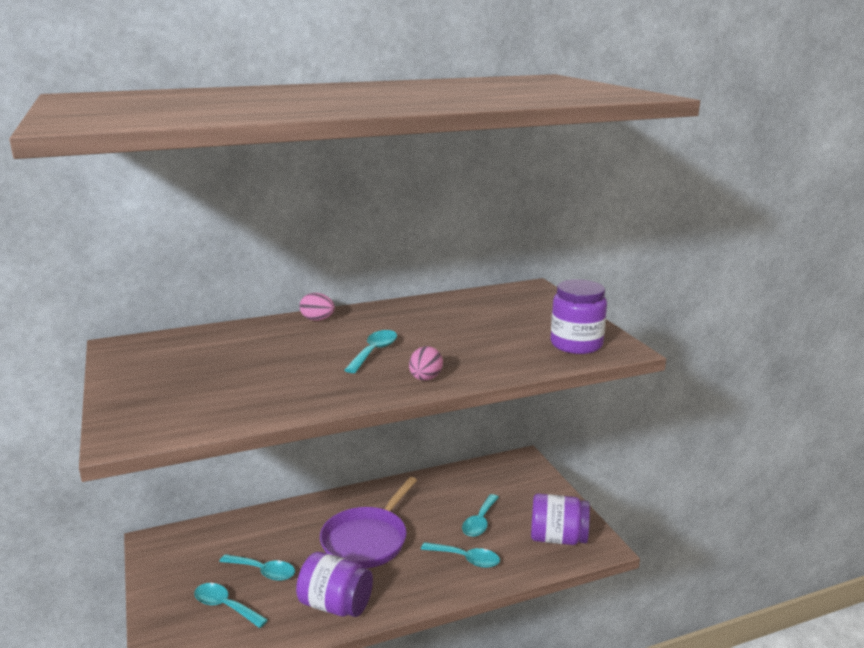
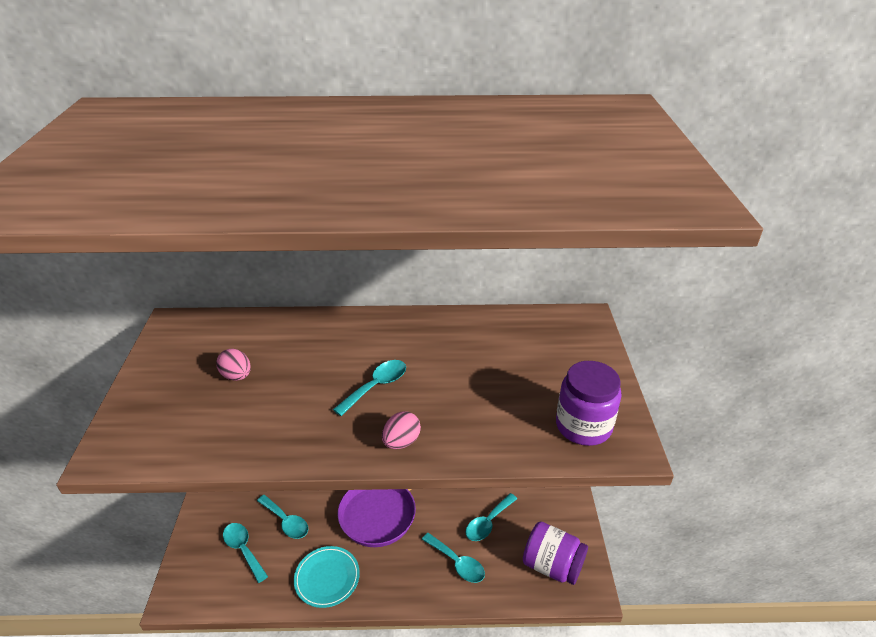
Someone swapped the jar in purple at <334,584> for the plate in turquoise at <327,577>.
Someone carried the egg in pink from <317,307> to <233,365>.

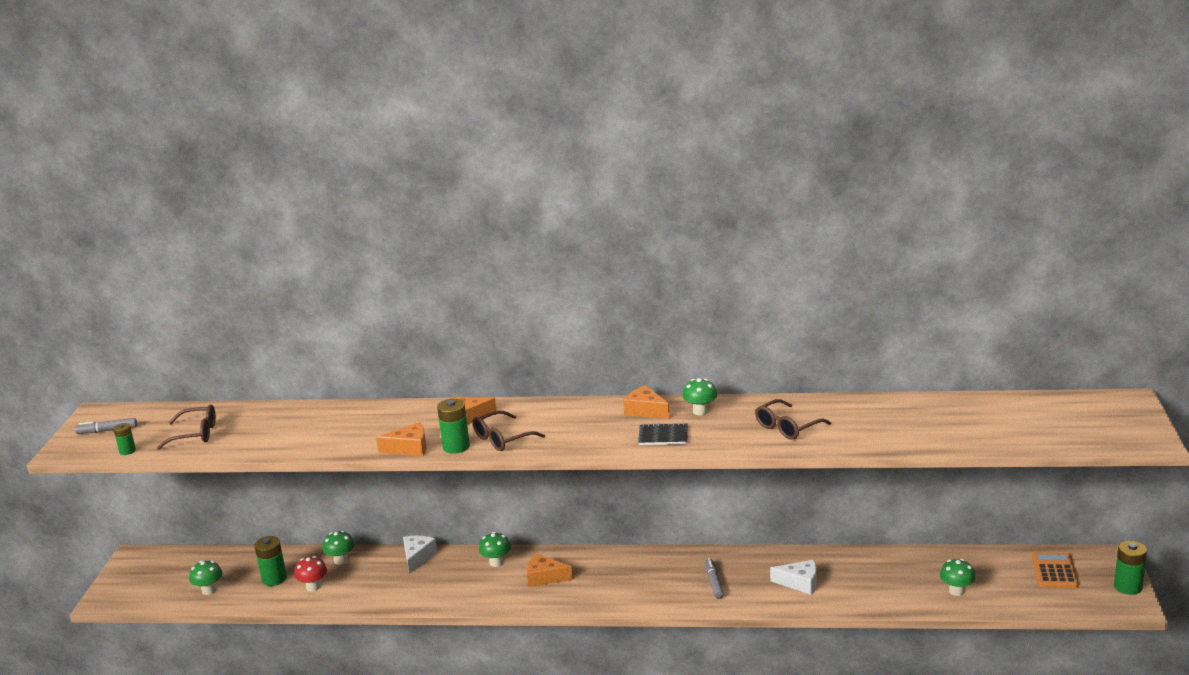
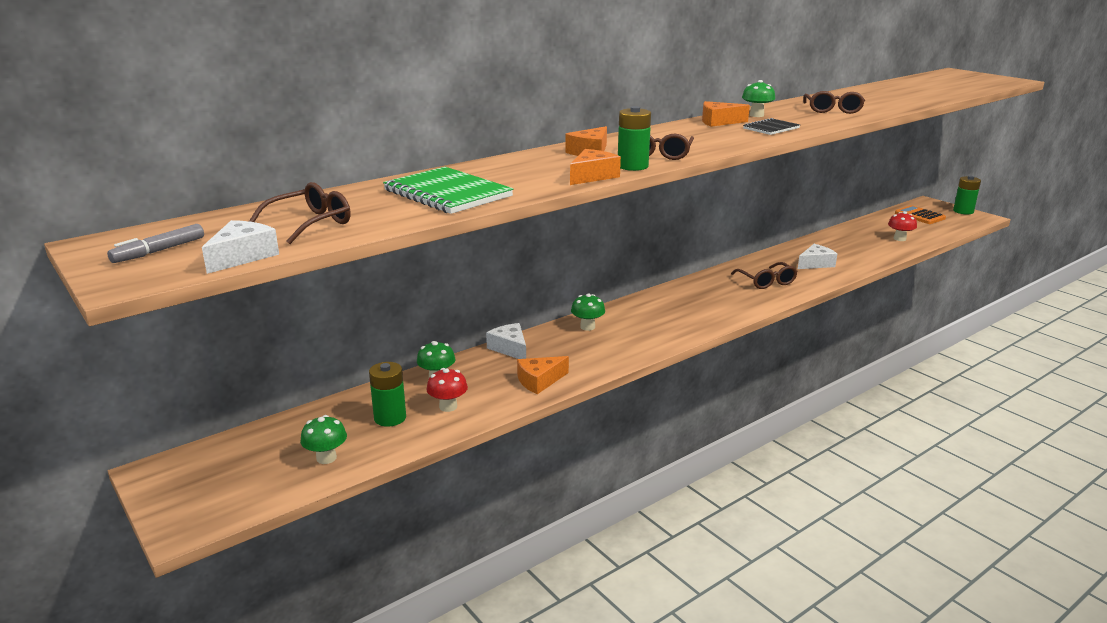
Someone swapped the battery in green at <124,439> for the cheese in white at <240,247>.
Someone carried the cheese in orange from <550,570> to <543,375>.
Someone swapped the marker in grey at <714,578> for the glasses in brown at <764,275>.
Someone repainted the mushroom in green at <957,577>, which became the mushroom in red at <902,226>.
Someone put down the notebook in green at <448,190>.

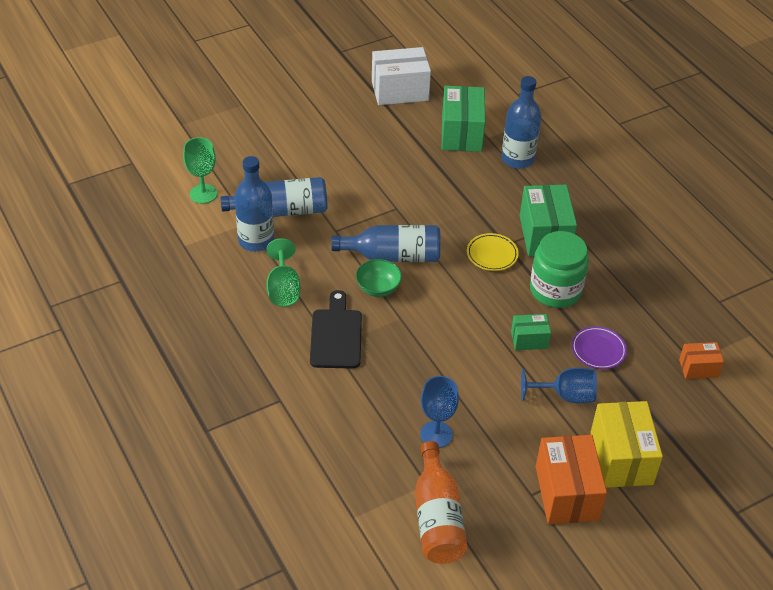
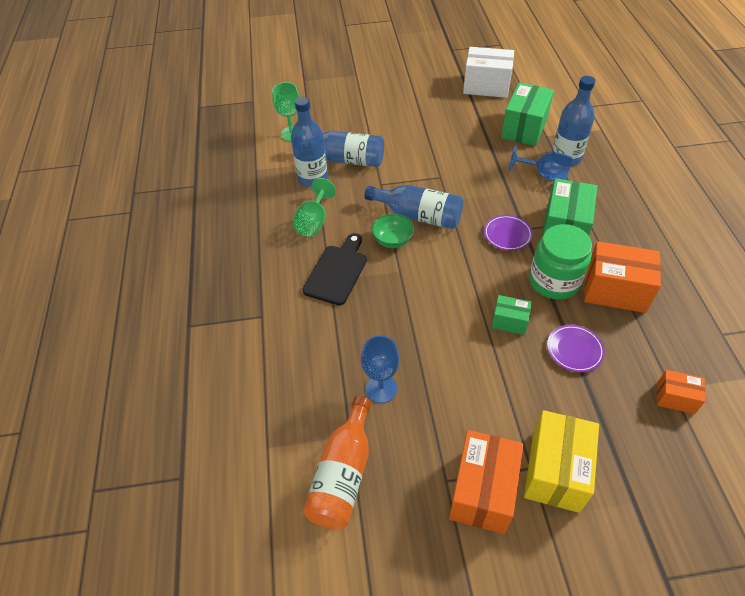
Someone repainted the plate in yellow at <493,252>, which became the plate in purple at <508,233>.
Someone carried the goblet in blue from <559,385> to <540,163>.
Someone put down the box in orange at <622,277>.

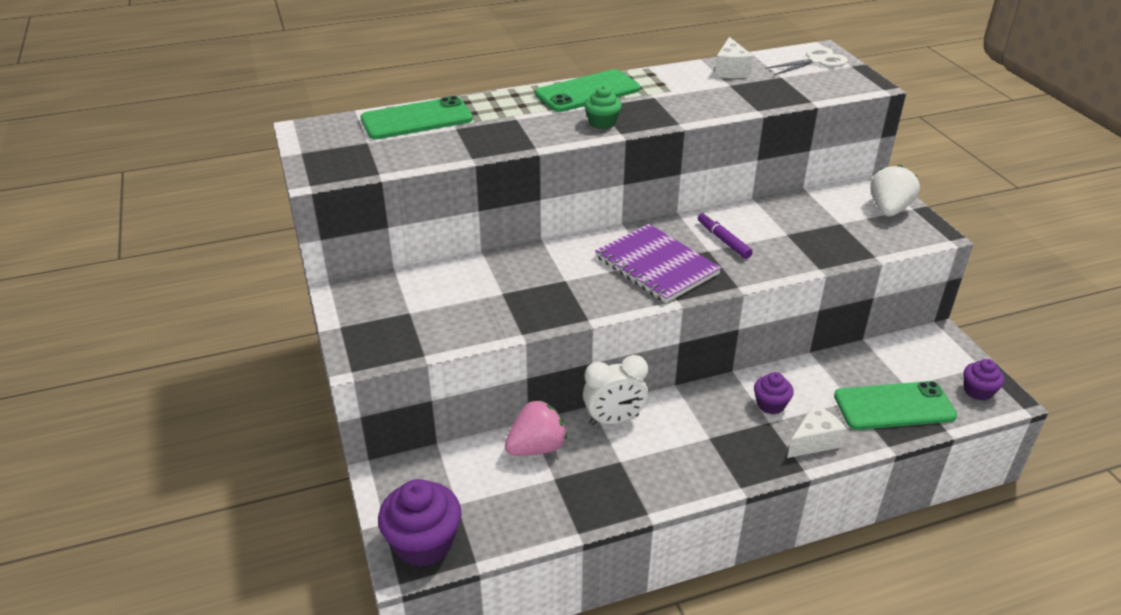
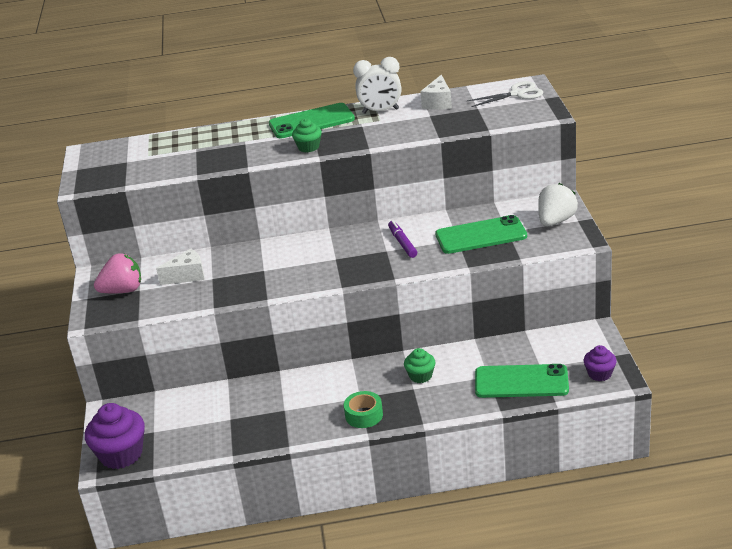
Someone carried the phone in green from <416,117> to <481,234>.
Someone carried the strawberry in pink from <536,427> to <117,273>.
Someone carried the clock in white from <615,390> to <377,85>.
Someone took away the notebook in purple at <658,263>.
Someone repainted the cupcake in purple at <774,393>, which became the cupcake in green at <419,365>.
Someone carried the cheese in white from <816,431> to <180,267>.
Someone put down the tape in green at <363,409>.

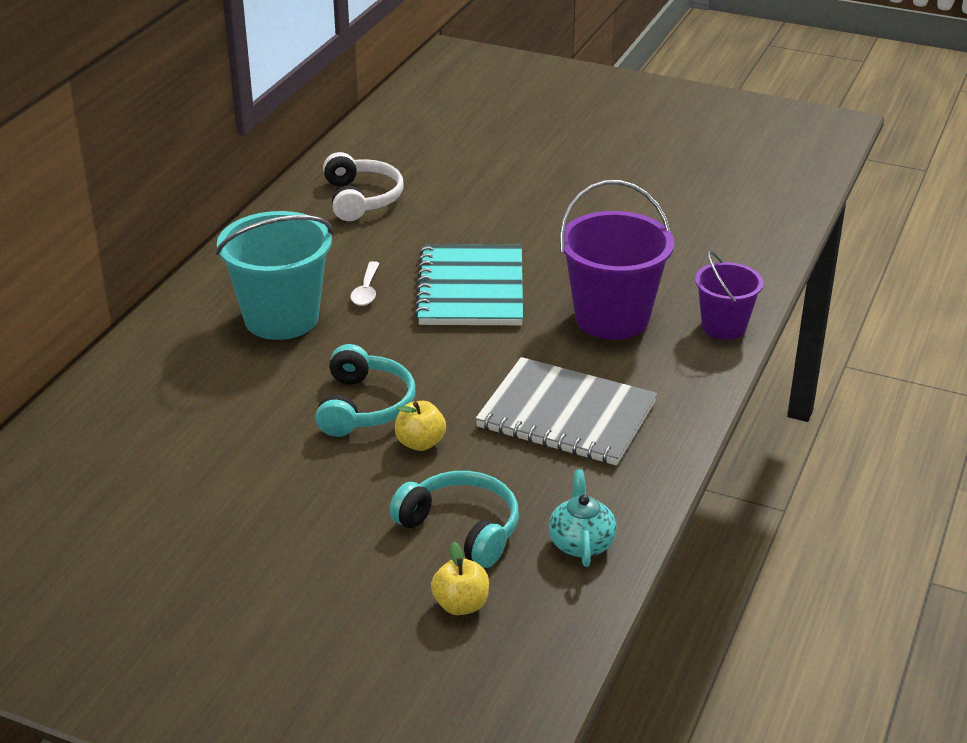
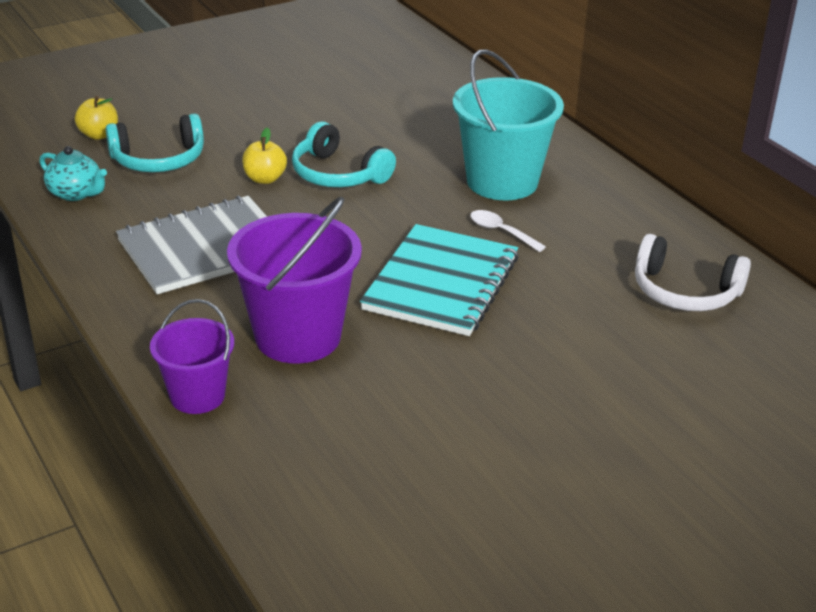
Someone rotated the notebook in turquoise at <468,284> by 75 degrees clockwise.

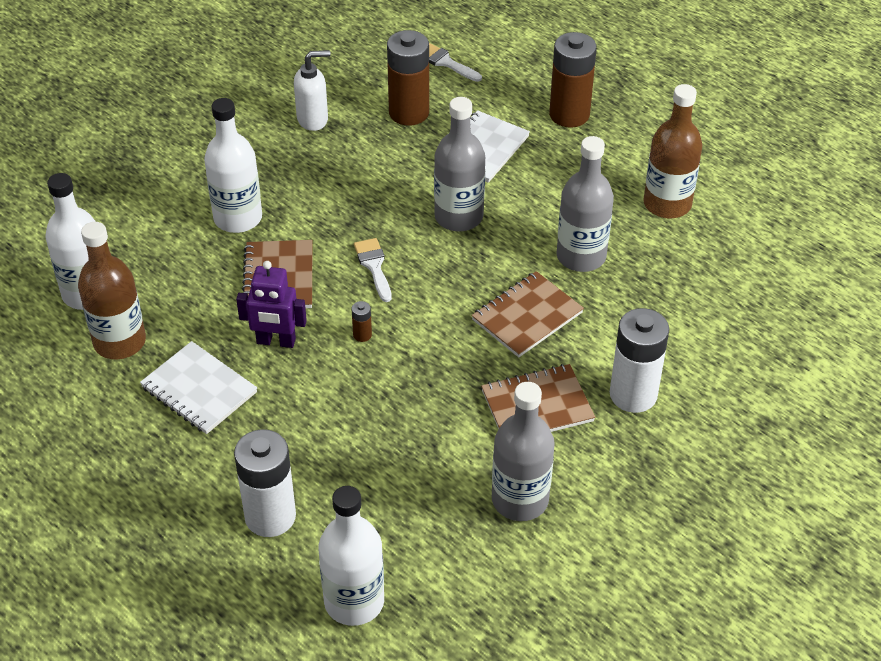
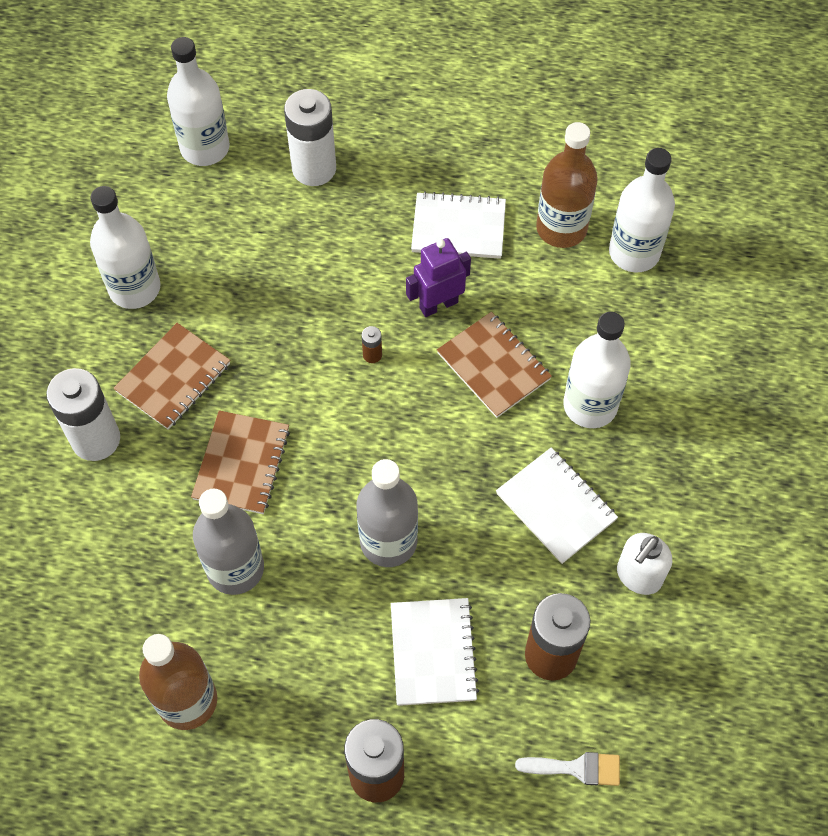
Someone took away the brush in white at <373,270>.
Someone repainted the bottle in grey at <523,451>, which became the bottle in white at <125,247>.
Someone put down the notebook in white at <557,506>.

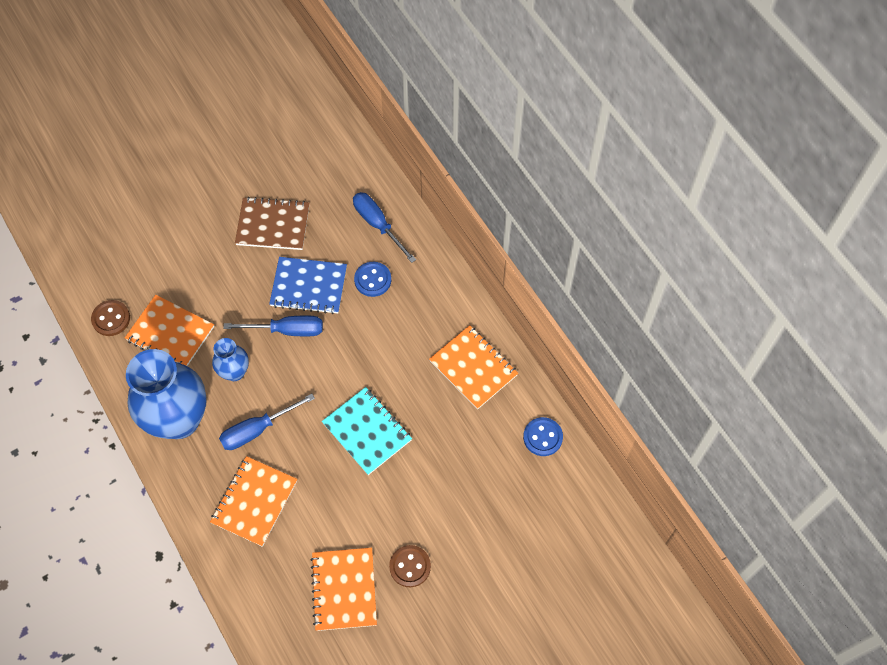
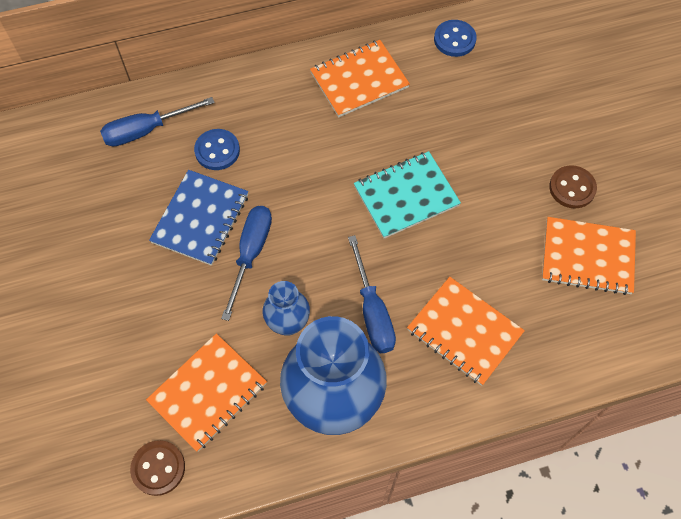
Someone took away the notebook in brown at <272,223>.

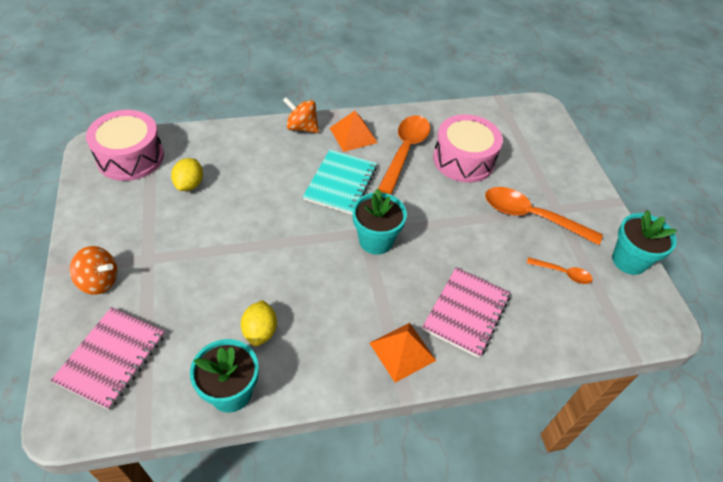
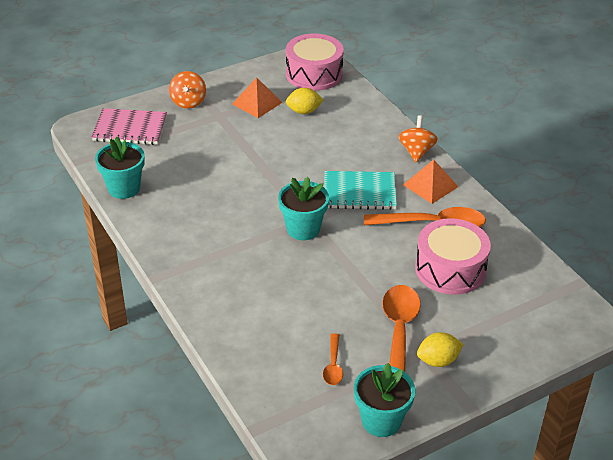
Someone carried the lemon in yellow from <259,323> to <440,349>.
Someone carried the pyramid in orange from <403,353> to <257,97>.
Someone took away the notebook in pink at <466,312>.

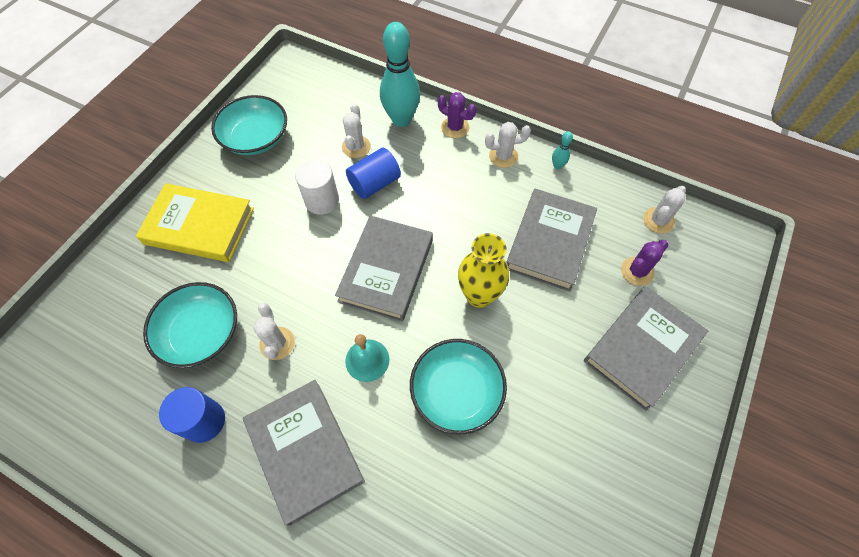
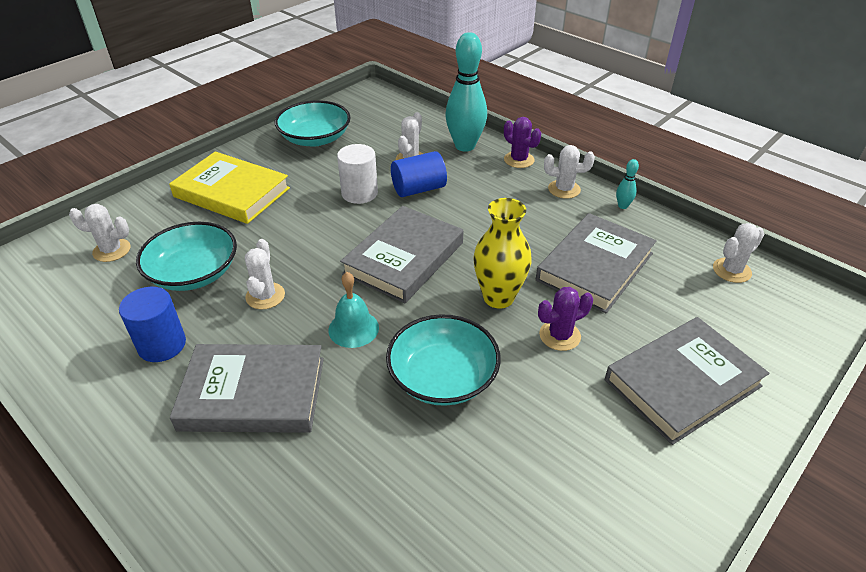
Someone rotated the book in grey at <304,453> by 75 degrees counterclockwise.
Someone carried the cactus in purple from <644,263> to <565,319>.
Someone put down the cactus in white at <99,233>.

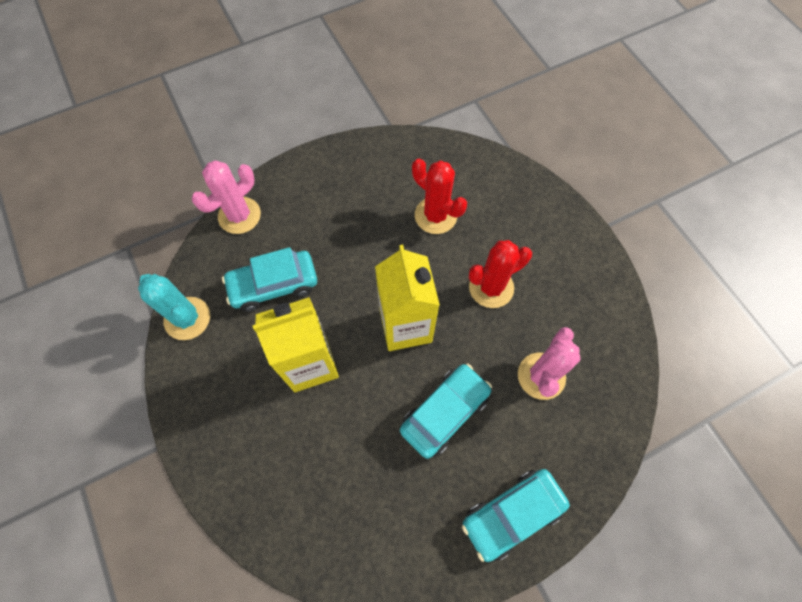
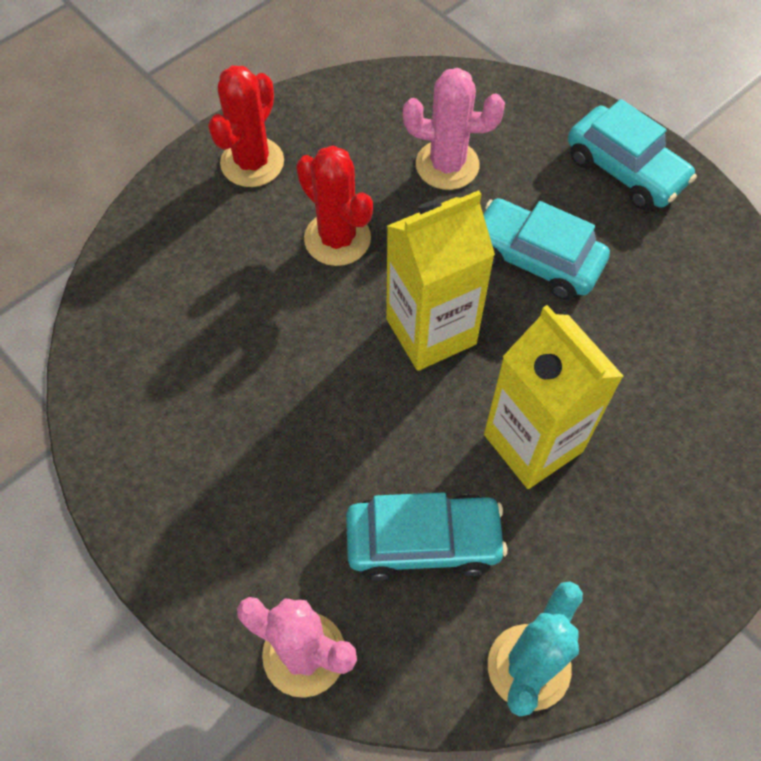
Someone rotated the car in turquoise at <269,279> by 60 degrees counterclockwise.
Someone carried the cactus in red from <439,196> to <246,126>.

